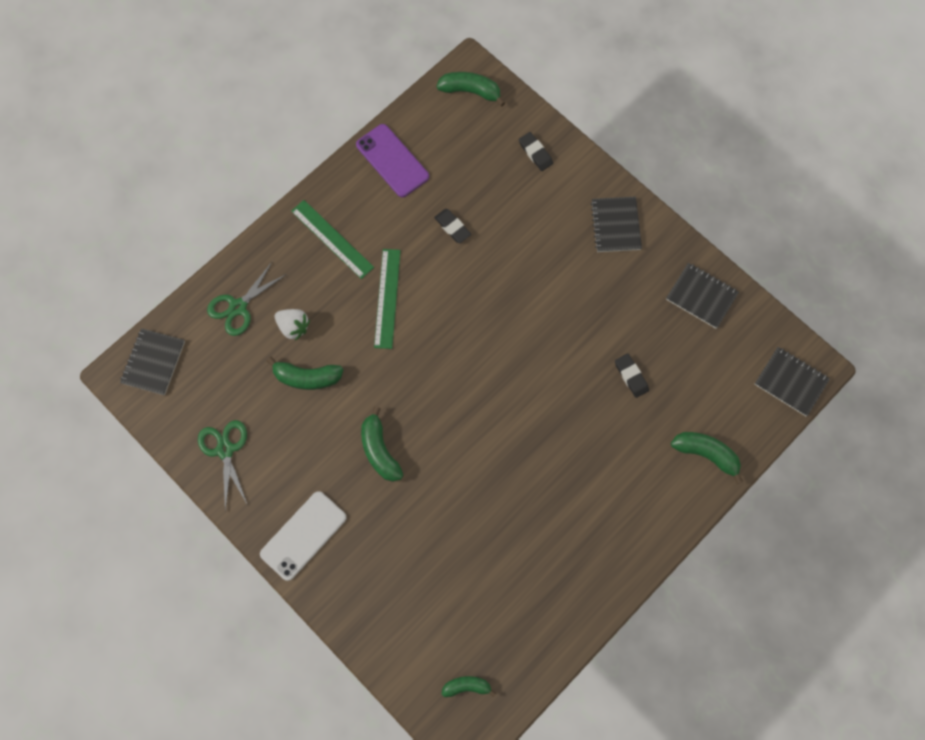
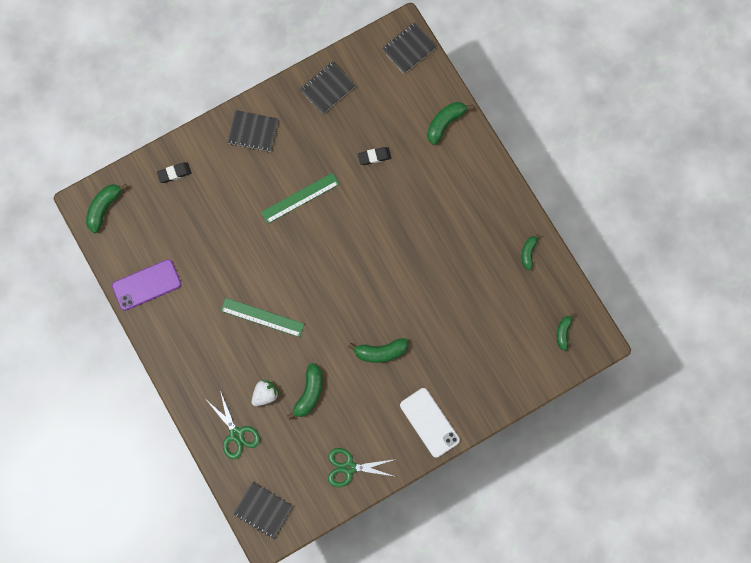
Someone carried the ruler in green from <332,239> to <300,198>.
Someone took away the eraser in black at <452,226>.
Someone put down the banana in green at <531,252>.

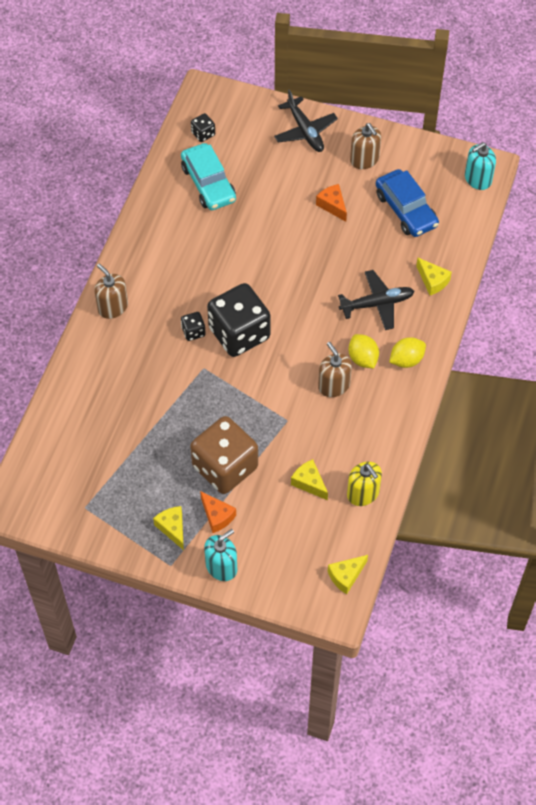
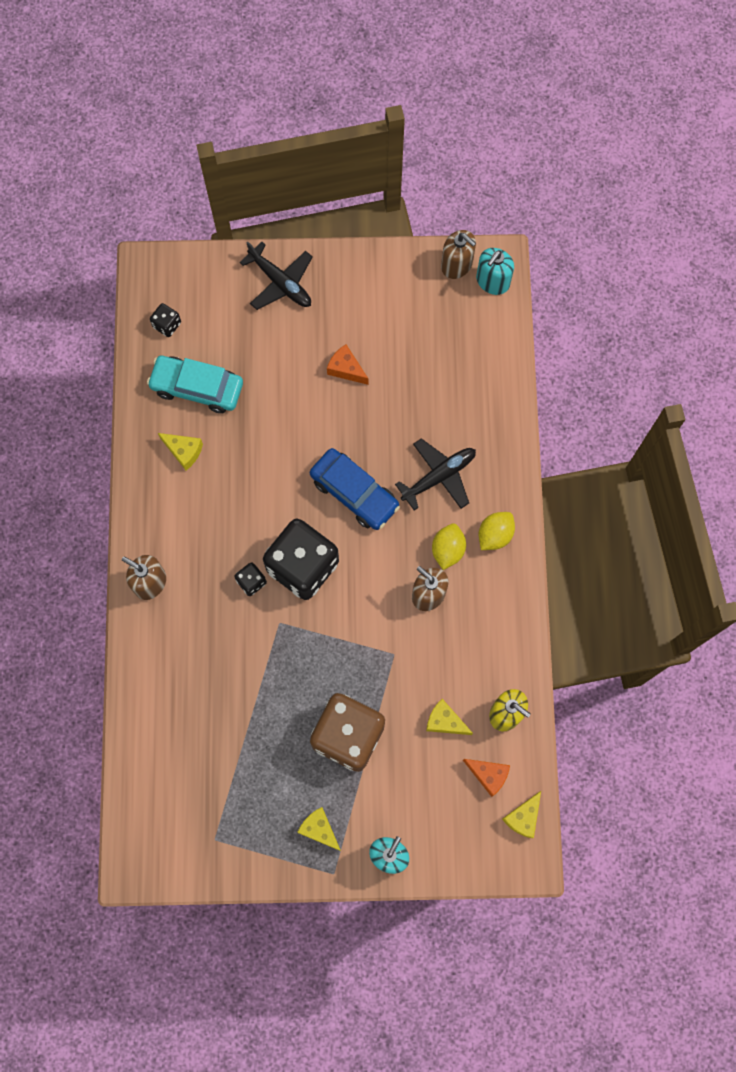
Someone rotated the car in turquoise at <208,176> by 150 degrees clockwise.
Someone carried the cheese in orange from <218,512> to <486,778>.
Someone rotated the lemon in yellow at <364,351> by 60 degrees clockwise.
Someone carried the soap dispenser in brown from <365,146> to <458,254>.
Someone carried the car in blue from <407,203> to <355,489>.
Someone carried the cheese in yellow from <434,276> to <180,452>.

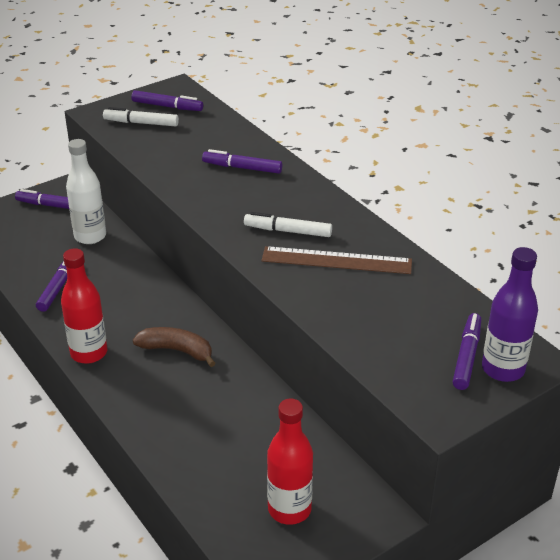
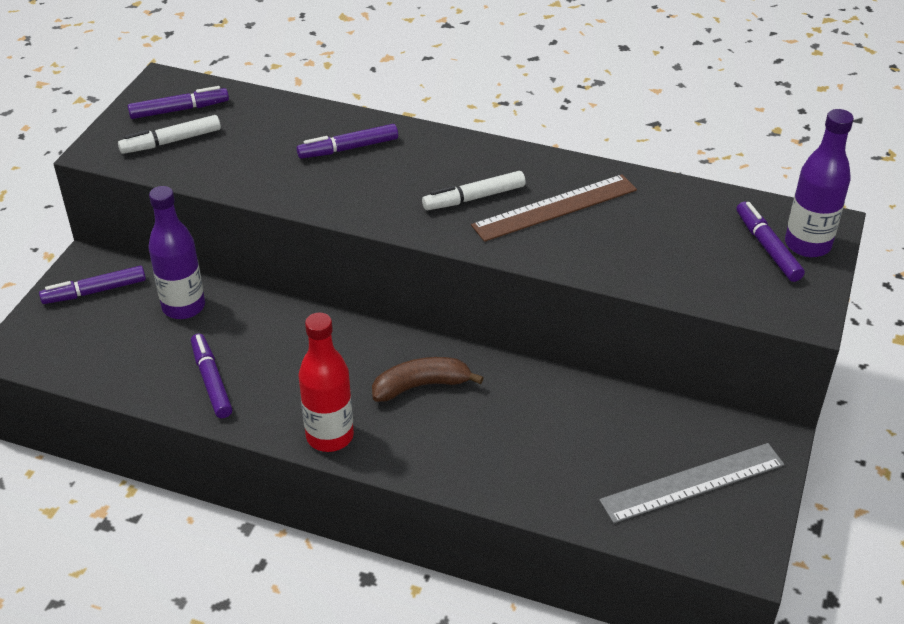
Someone repainted the bottle in white at <86,191>, which became the bottle in purple at <176,252>.
Someone swapped the bottle in red at <290,462> for the ruler in grey at <691,483>.

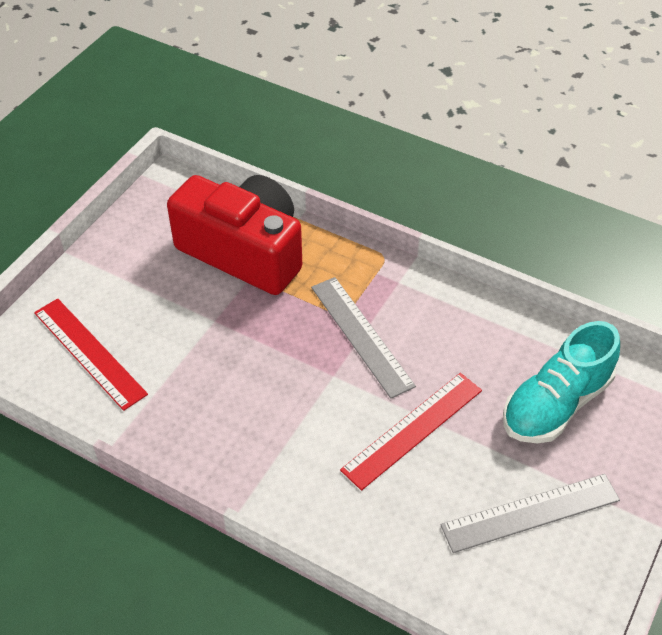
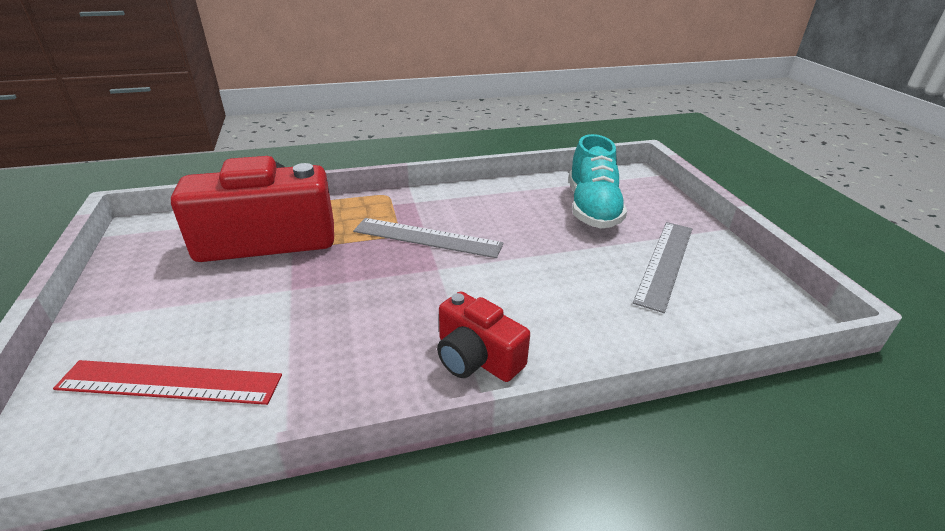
Someone took away the ruler in red at <411,432>.
Someone put down the camera in red at <483,336>.

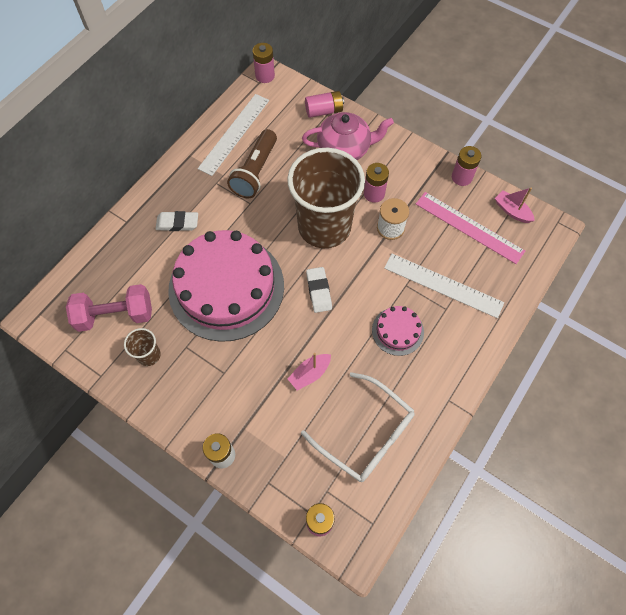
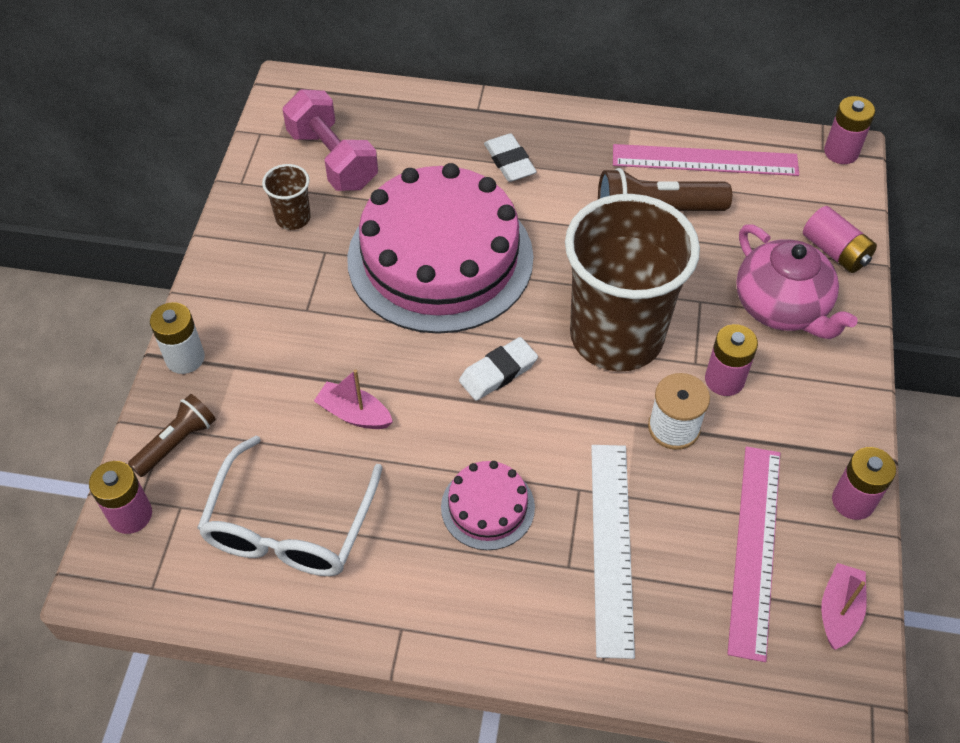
Someone repainted the ruler in white at <233,135>, which became the ruler in pink at <706,160>.
Someone put down the flashlight in brown at <172,435>.

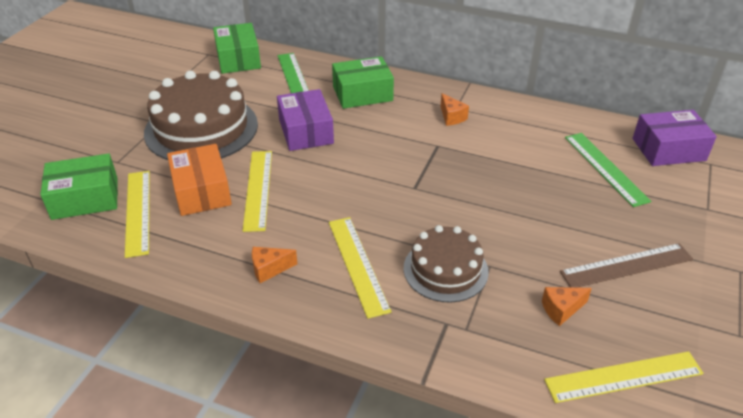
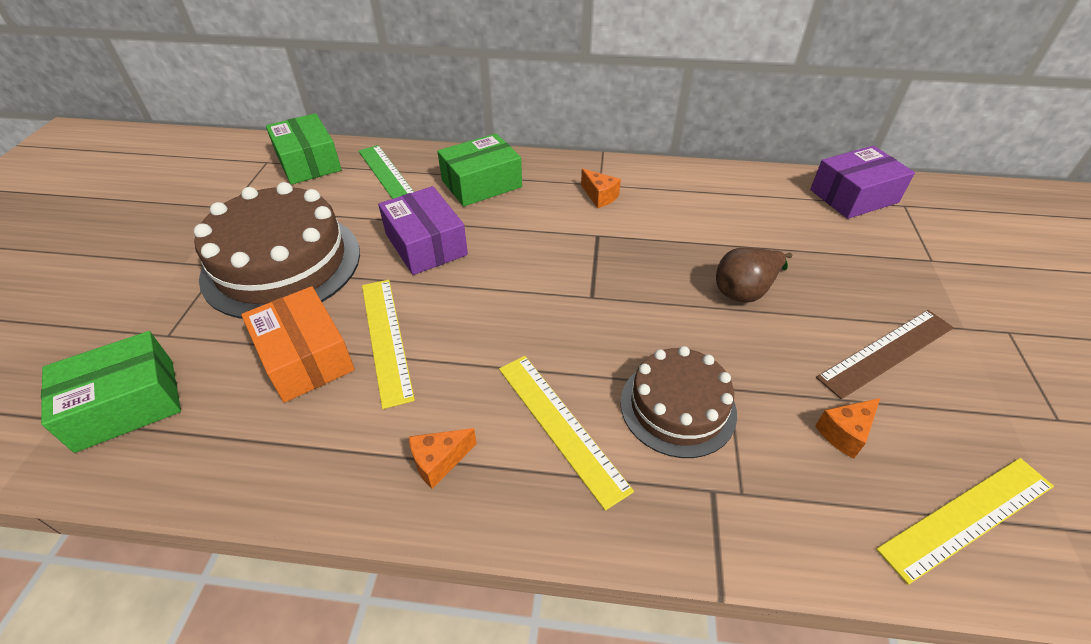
Someone took away the ruler in yellow at <137,214>.
Someone took away the ruler in green at <608,170>.
Someone put down the pear in brown at <754,275>.

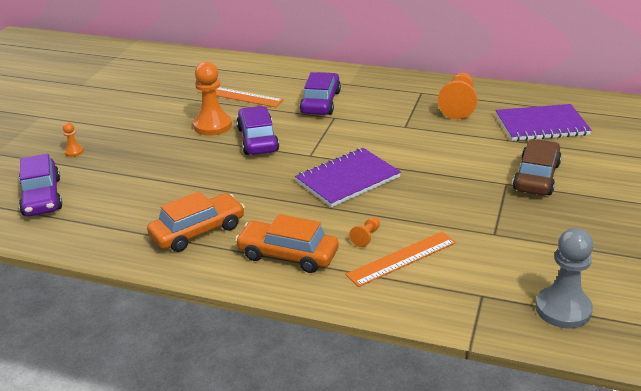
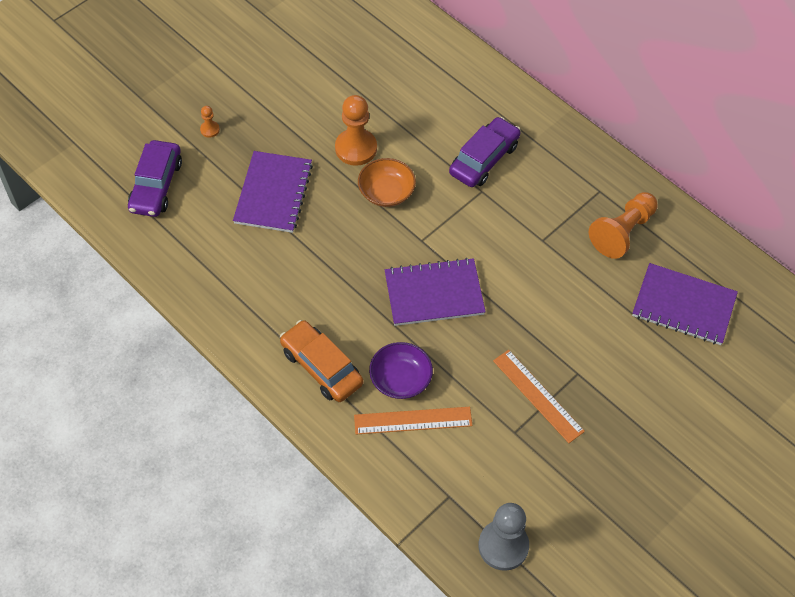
Someone took away the car in orange at <196,221>.
Someone carried the ruler in orange from <241,97> to <539,396>.
Someone swapped the car in purple at <258,130> for the bowl in orange at <387,182>.
Someone swapped the pawn in orange at <364,232> for the bowl in purple at <401,370>.
Someone took away the car in brown at <537,167>.
Someone put down the notebook in purple at <273,192>.

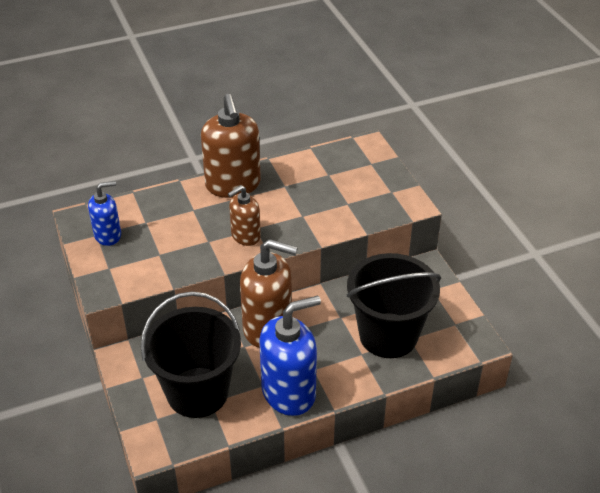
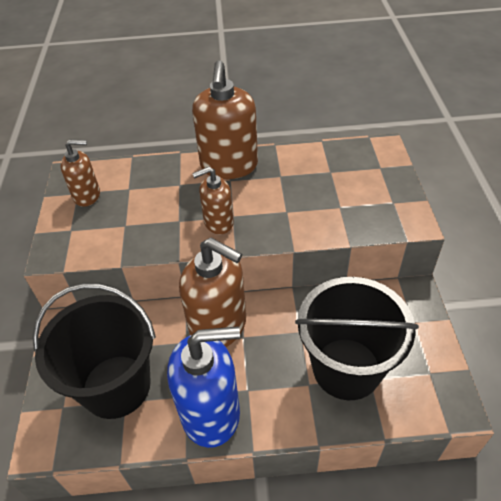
Someone repainted the soap dispenser in blue at <104,213>, which became the soap dispenser in brown at <80,173>.

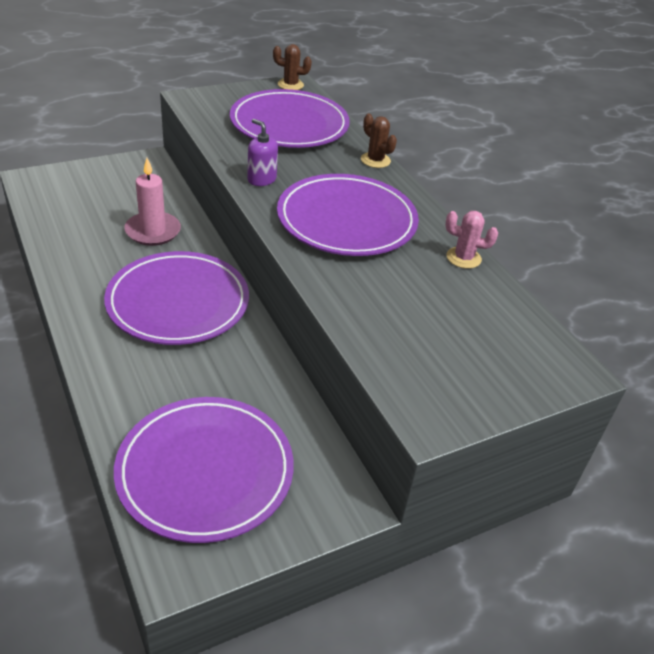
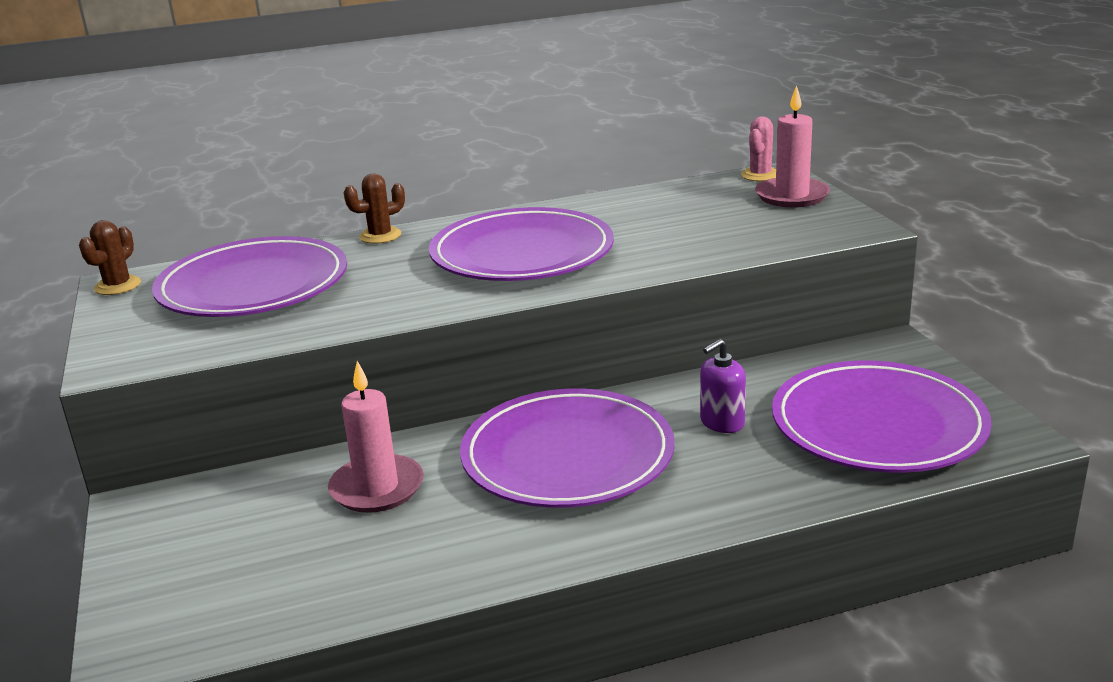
Someone carried the soap dispenser in purple from <262,152> to <723,386>.
Someone carried the cactus in pink from <471,240> to <758,148>.
Someone put down the candle in pink at <792,146>.

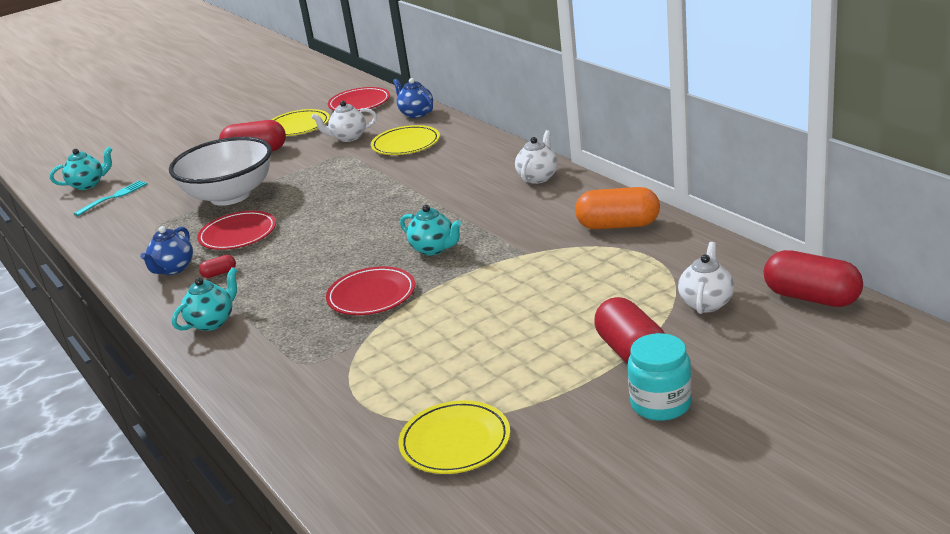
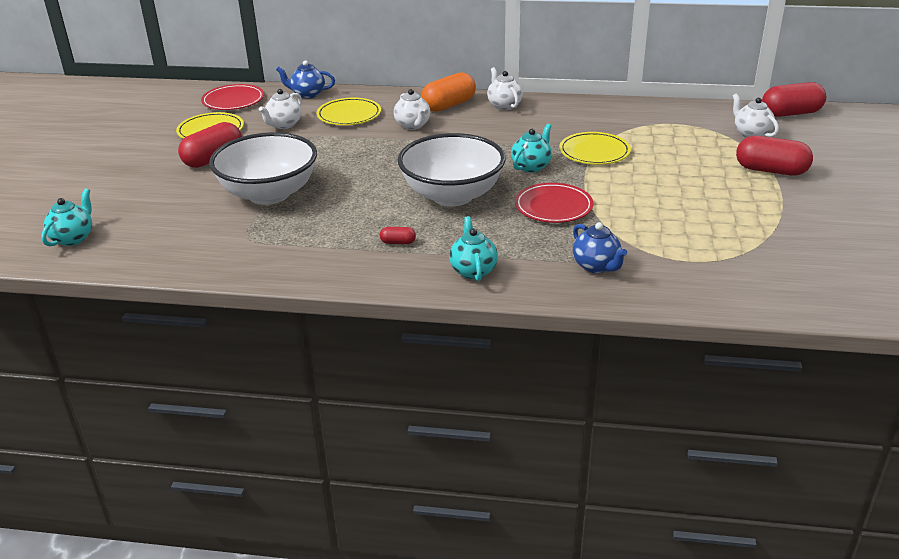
Someone took away the fork in turquoise at <110,198>.
Someone carried the teapot in blue from <166,250> to <600,247>.
Someone took away the plate in red at <236,230>.
Someone rotated the capsule in red at <217,266> by 75 degrees clockwise.
Someone carried the plate in yellow from <454,437> to <595,148>.
Someone rotated the teapot in turquoise at <431,230> by 45 degrees counterclockwise.
Someone carried the capsule in orange from <617,208> to <448,92>.
Someone took away the jar in turquoise at <660,377>.
Someone put down the teapot in white at <412,109>.
Someone put down the bowl in white at <452,170>.

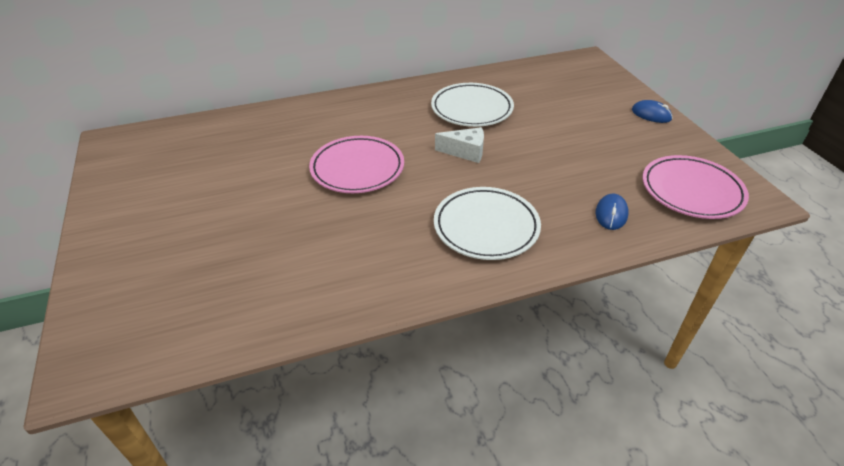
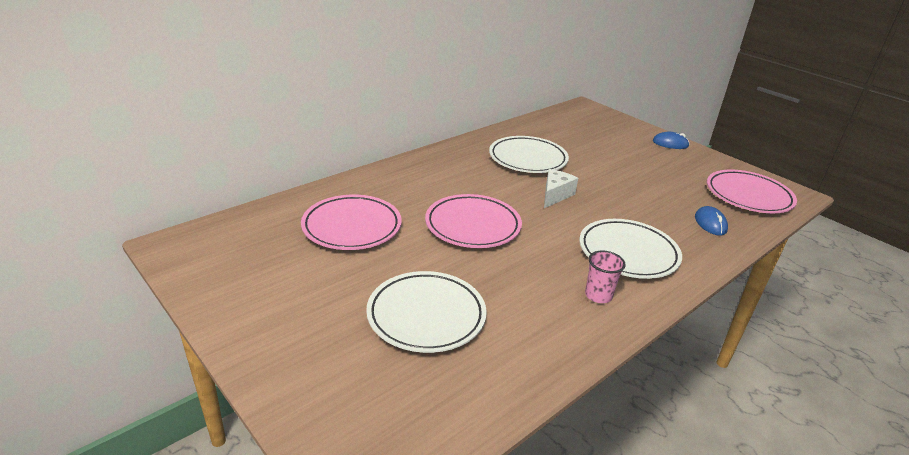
Someone rotated the cheese in white at <459,145> by 45 degrees counterclockwise.
Someone put down the plate in pink at <351,222>.
Someone put down the plate in white at <426,312>.
Someone put down the cup in pink at <605,277>.

